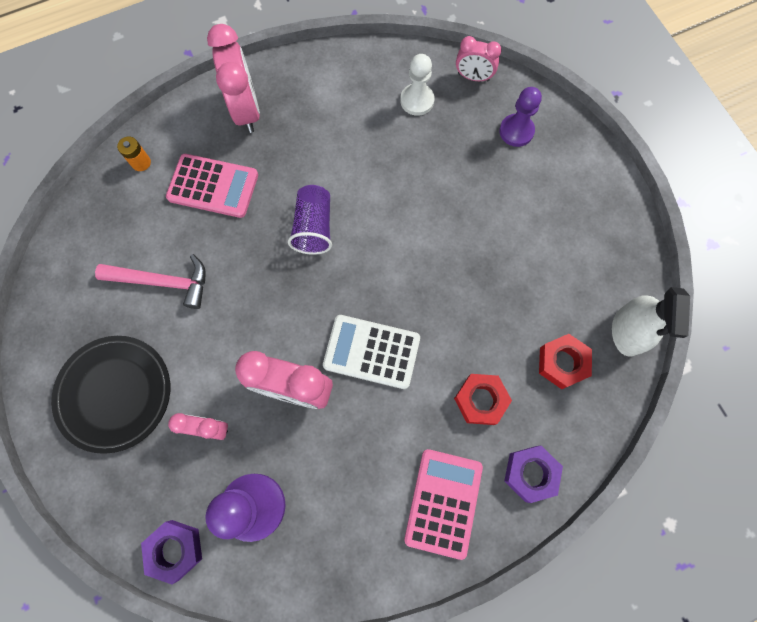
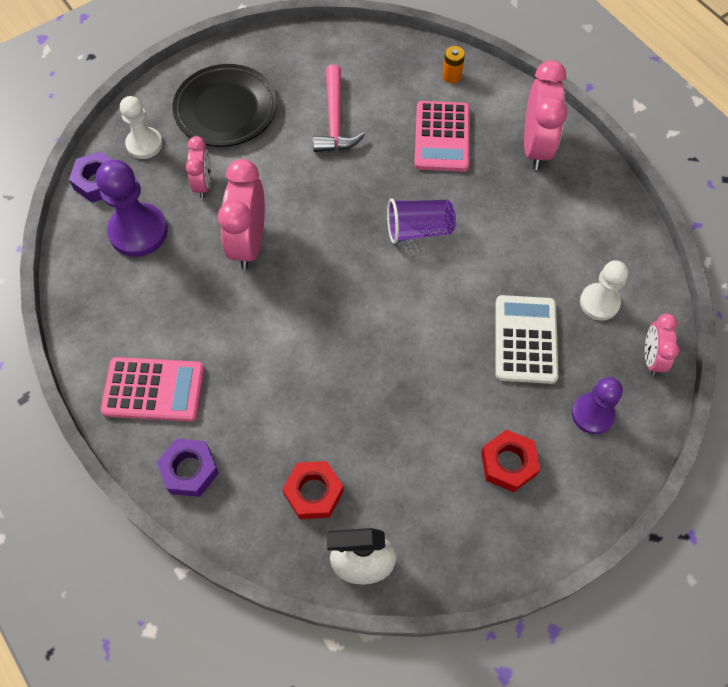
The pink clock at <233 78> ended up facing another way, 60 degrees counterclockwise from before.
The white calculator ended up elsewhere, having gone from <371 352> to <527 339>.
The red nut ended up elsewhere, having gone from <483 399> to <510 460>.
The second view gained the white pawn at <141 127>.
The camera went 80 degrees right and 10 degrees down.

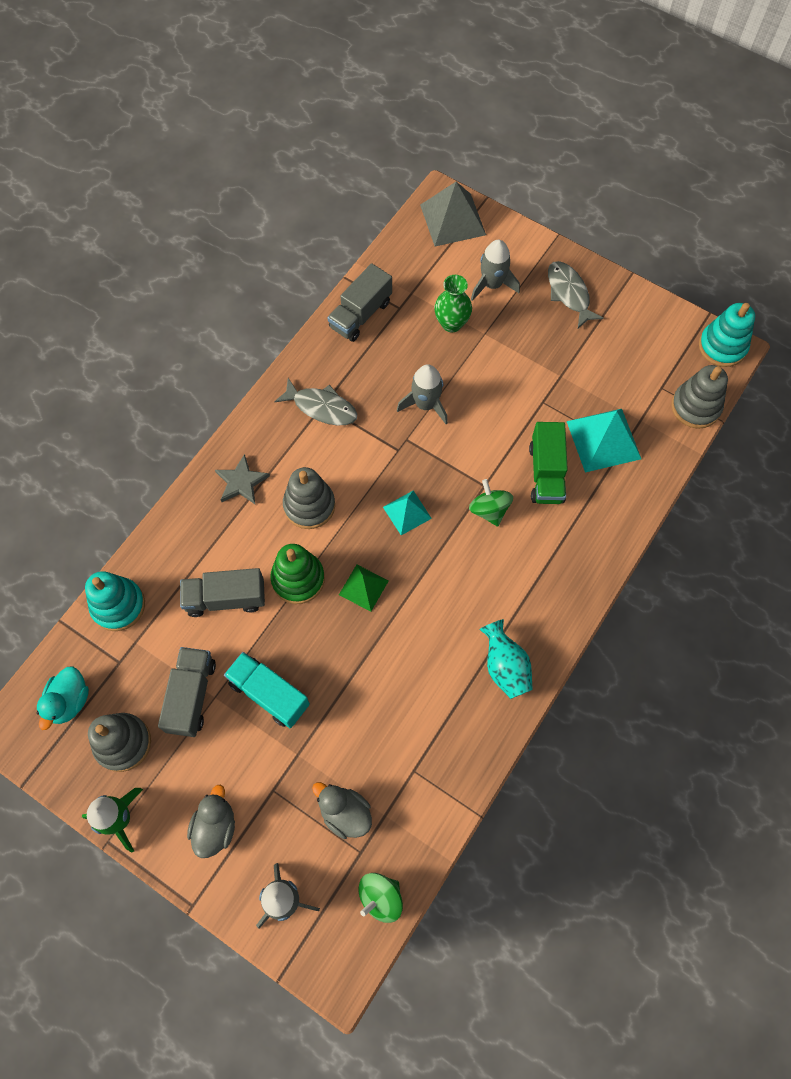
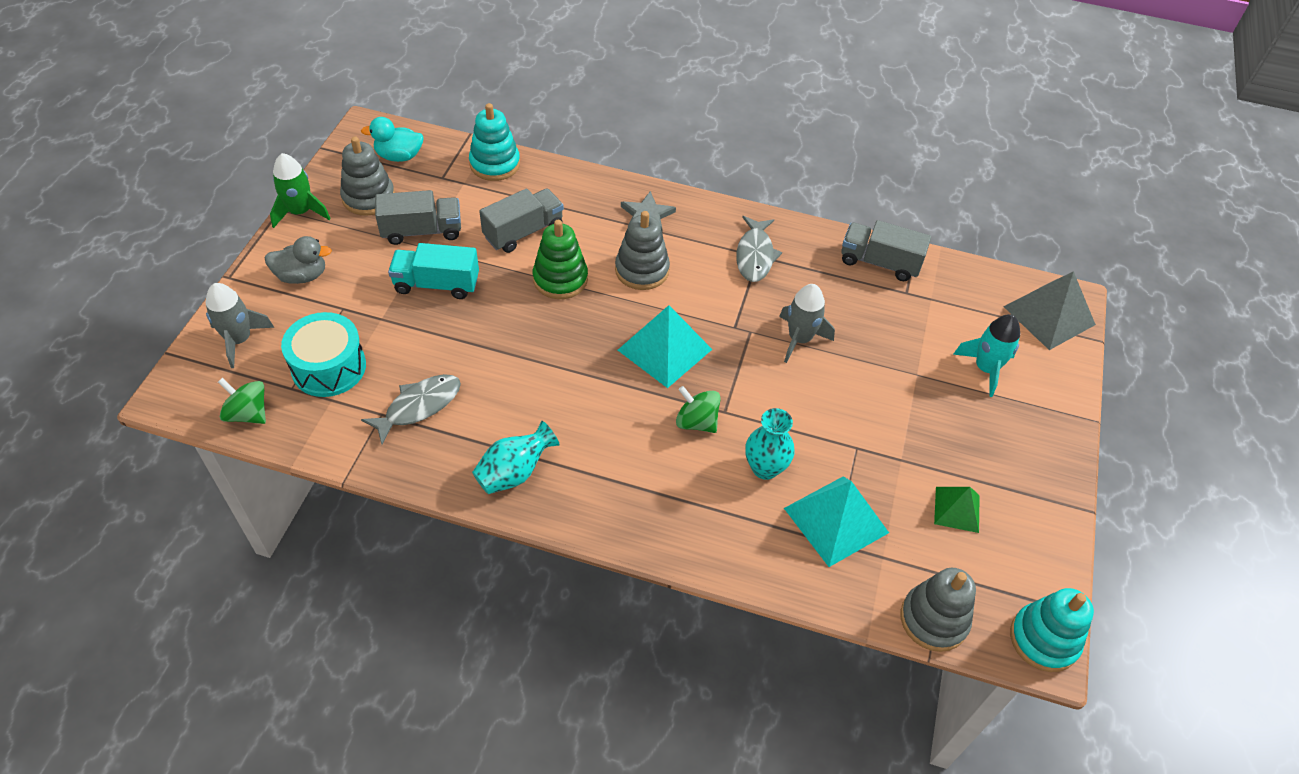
The grey truck at <222 592> ended up facing another way, 75 degrees clockwise from before.
The turquoise truck at <267 690> ended up facing another way, 105 degrees counterclockwise from before.
Where the grey duck stood at <342 810>, the turquoise drum came to stand at <323 354>.
The green pyramid ended up elsewhere, having gone from <363 588> to <957 510>.
The size of the turquoise pyramid at <407 513> changed by a factor of 1.70.
The second view lost the green vase at <453 303>.
The green spinning top at <491 503> ended up facing another way, 105 degrees counterclockwise from before.
What was the grey rocket at <495 270> turned into the turquoise rocket at <986 355>.
Where the green truck stood at <548 463>, the turquoise vase came to stand at <770 444>.
The grey fish ended up elsewhere, having gone from <576 294> to <411 409>.
The camera went 70 degrees right and 15 degrees down.

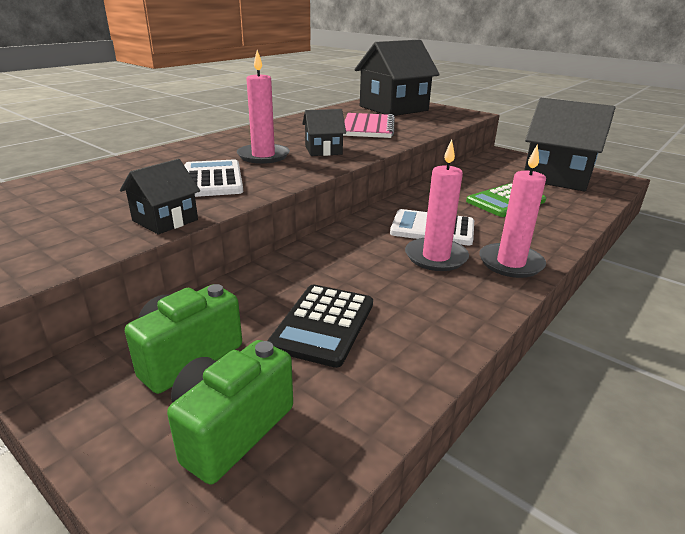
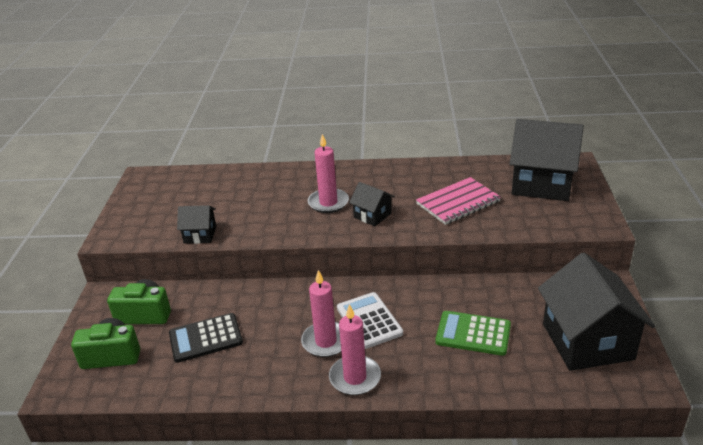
The second view lost the white calculator at <213 178>.
The camera went 55 degrees right and 5 degrees up.

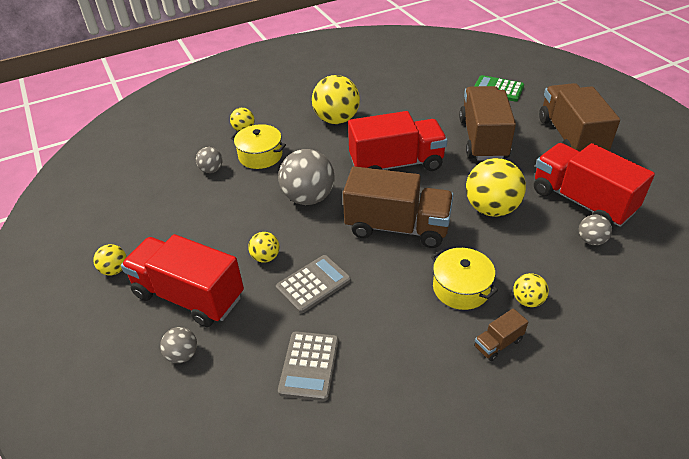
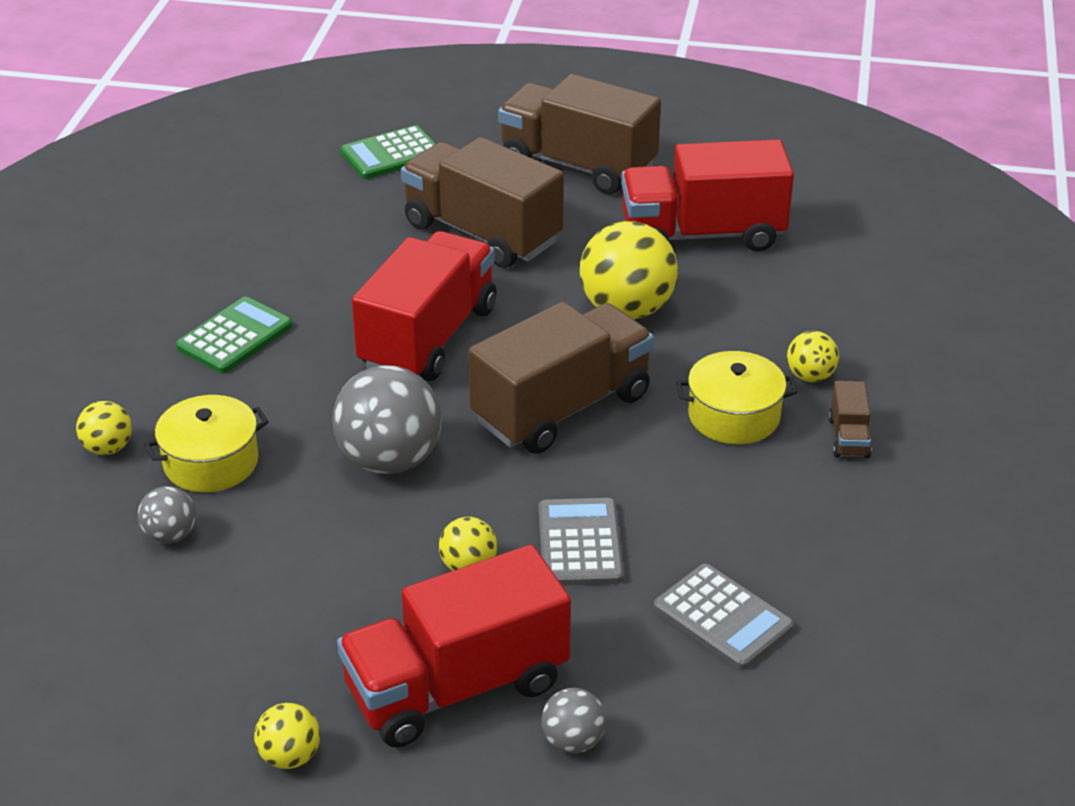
Where the yellow ball stood at <336 99>, the green calculator came to stand at <234 335>.
The second view lost the grey ball at <595 230>.
The camera went 55 degrees left and 5 degrees down.

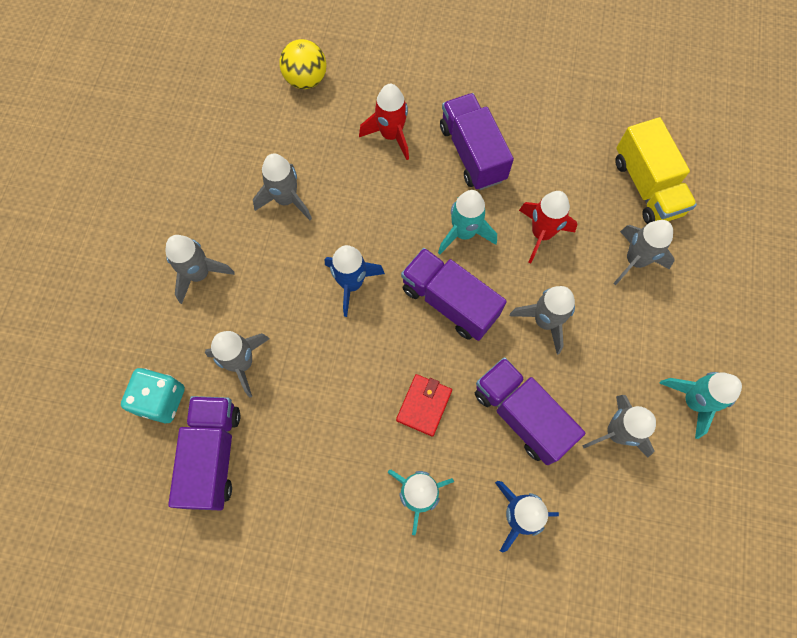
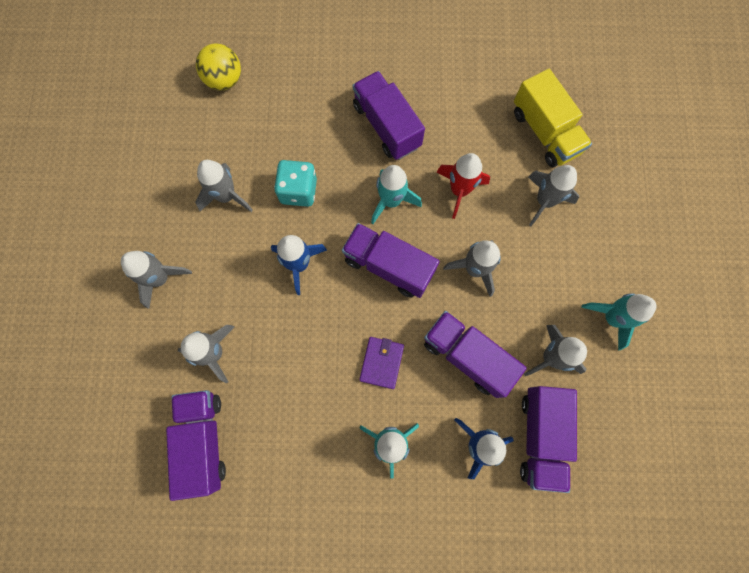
The turquoise dice ended up elsewhere, having gone from <153 395> to <295 183>.
The second view lost the red rocket at <384 122>.
What was the red wallet at <424 405> turned into the purple wallet at <381 363>.
The second view gained the purple truck at <548 439>.
The camera went 10 degrees left and 5 degrees up.

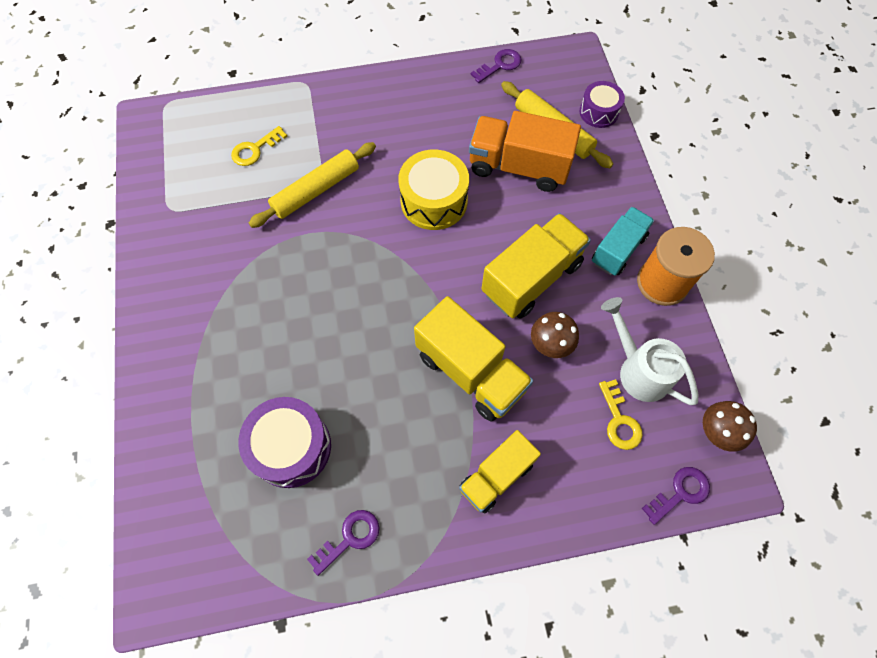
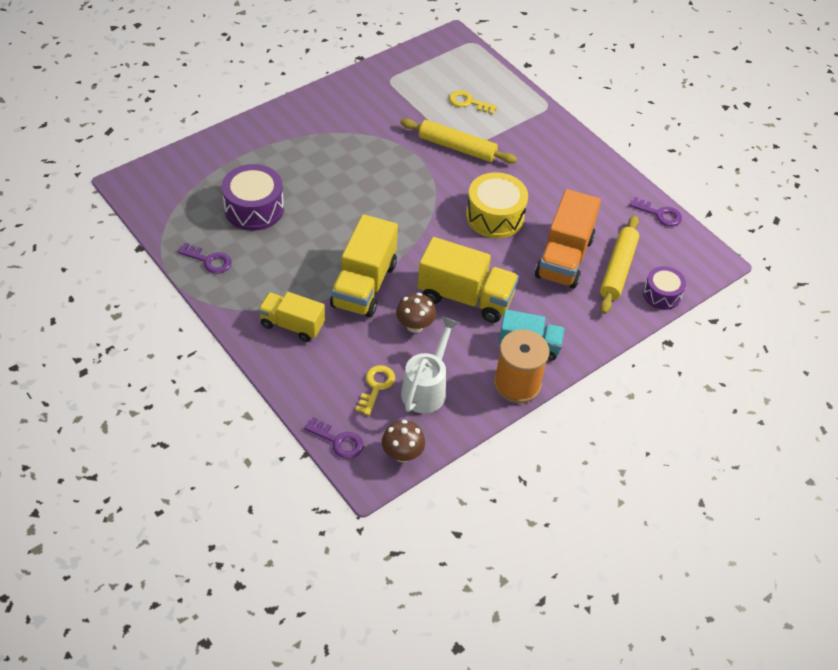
The orange truck at <525 151> ended up facing another way, 150 degrees counterclockwise from before.
The yellow key at <621 414> ended up facing another way, 150 degrees clockwise from before.
The camera went 60 degrees right and 15 degrees down.

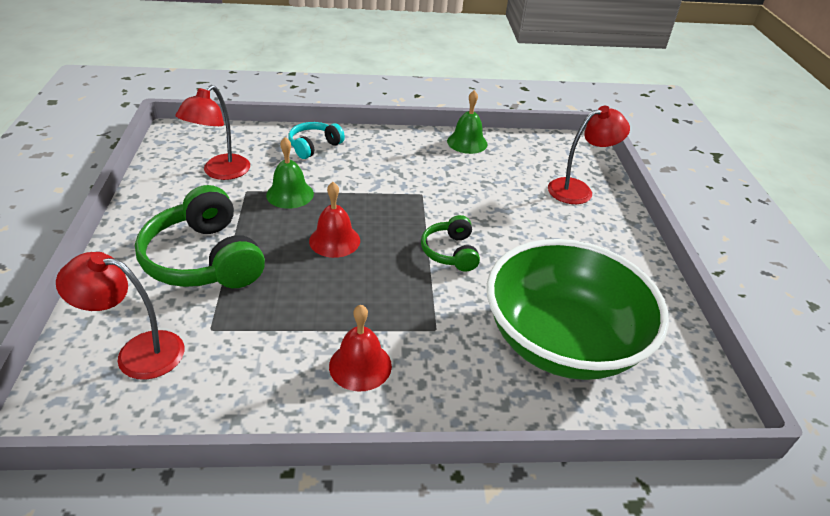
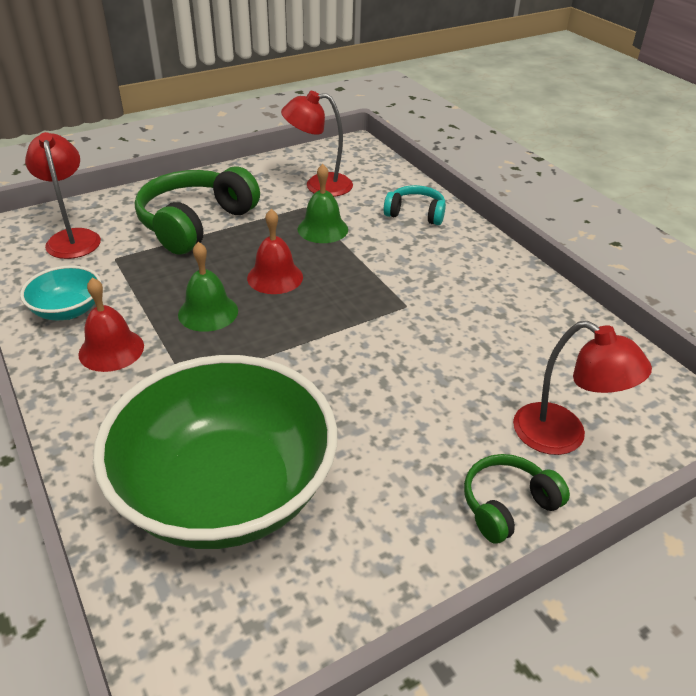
The green headphones ended up elsewhere, having gone from <450 243> to <517 499>.
The green bell ended up elsewhere, having gone from <467 122> to <208 287>.
The second view gained the turquoise bowl at <60 292>.
The camera went 65 degrees right and 0 degrees up.

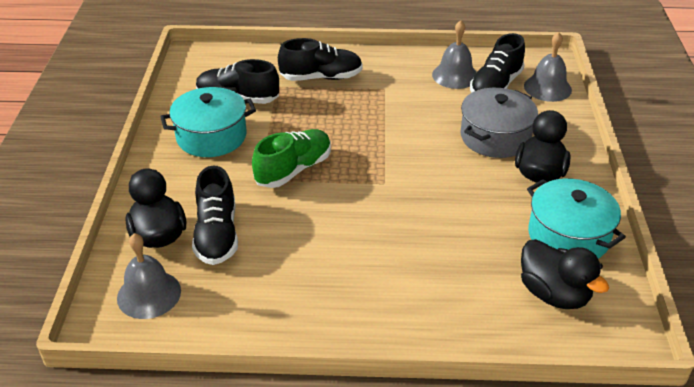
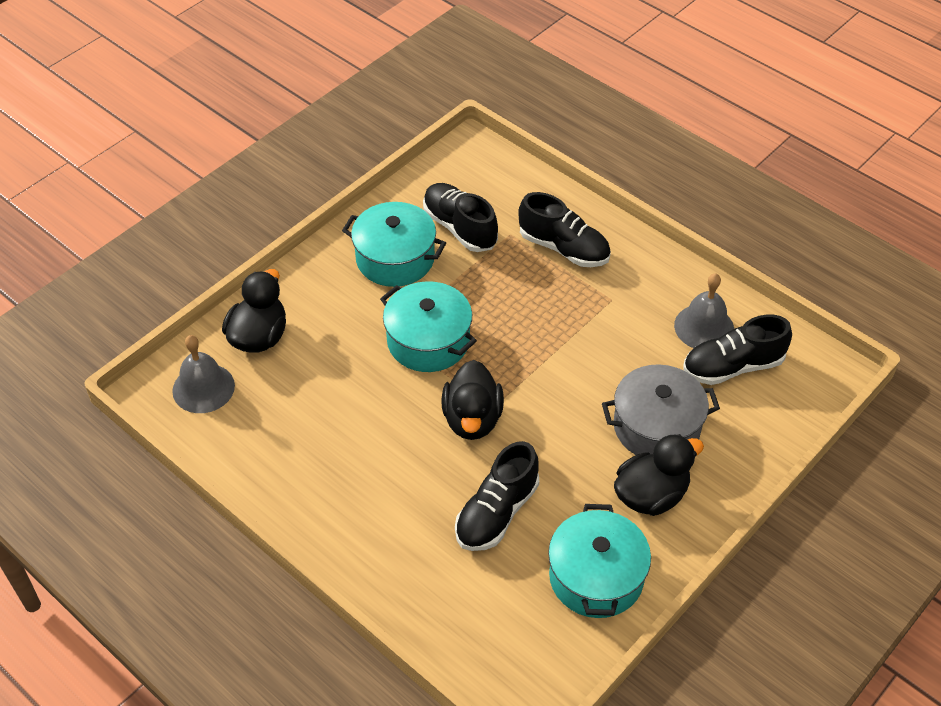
The black shoe ended up elsewhere, having gone from <215 215> to <497 496>.
Where the green shoe stood at <291 158>, the turquoise pot came to stand at <428 326>.
The black duck ended up elsewhere, having gone from <565 274> to <472 400>.
The second view lost the grey bell at <548 67>.
The camera went 40 degrees right and 10 degrees up.

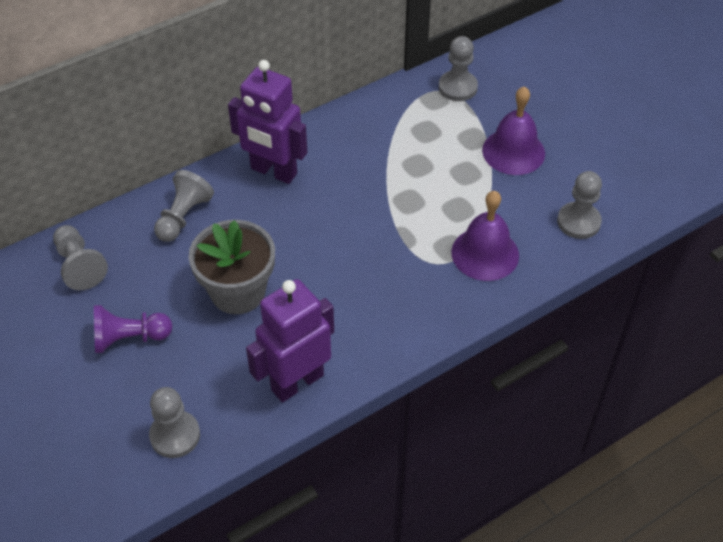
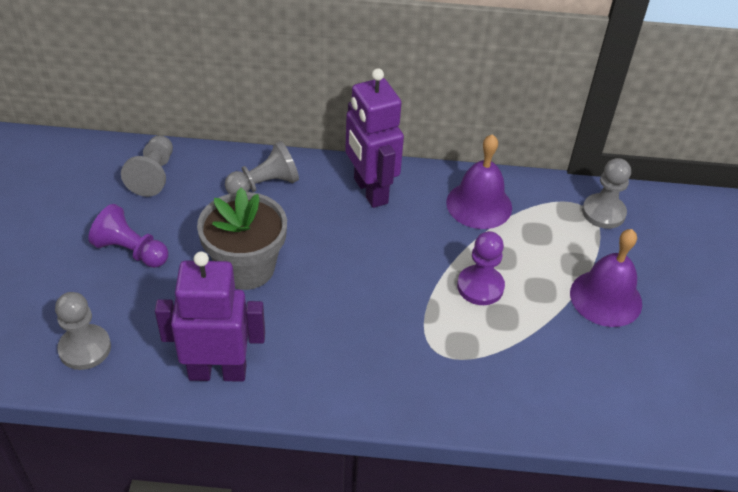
The purple bell ended up elsewhere, having gone from <485 236> to <479 181>.
The second view lost the grey pawn at <579 205>.
The second view gained the purple pawn at <481 268>.
The camera went 35 degrees right and 5 degrees down.

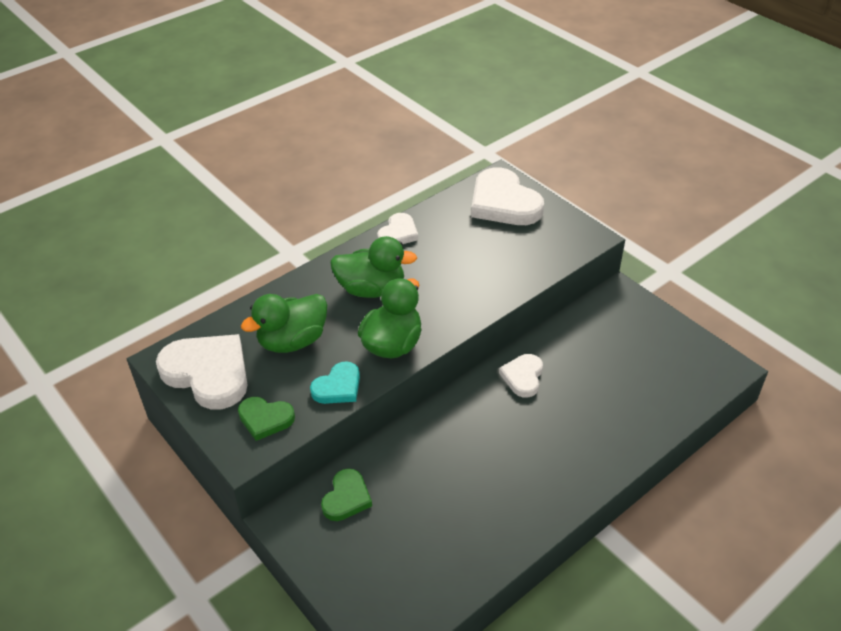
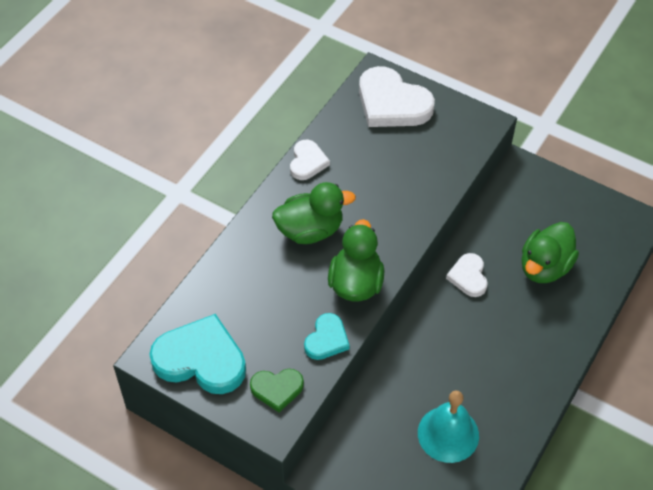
What was the white heart at <201 372> turned into the turquoise heart at <197 354>.
The green duck ended up elsewhere, having gone from <284 323> to <550 252>.
The second view lost the green heart at <346 495>.
The second view gained the turquoise bell at <448 427>.
The camera went 20 degrees left and 10 degrees up.

